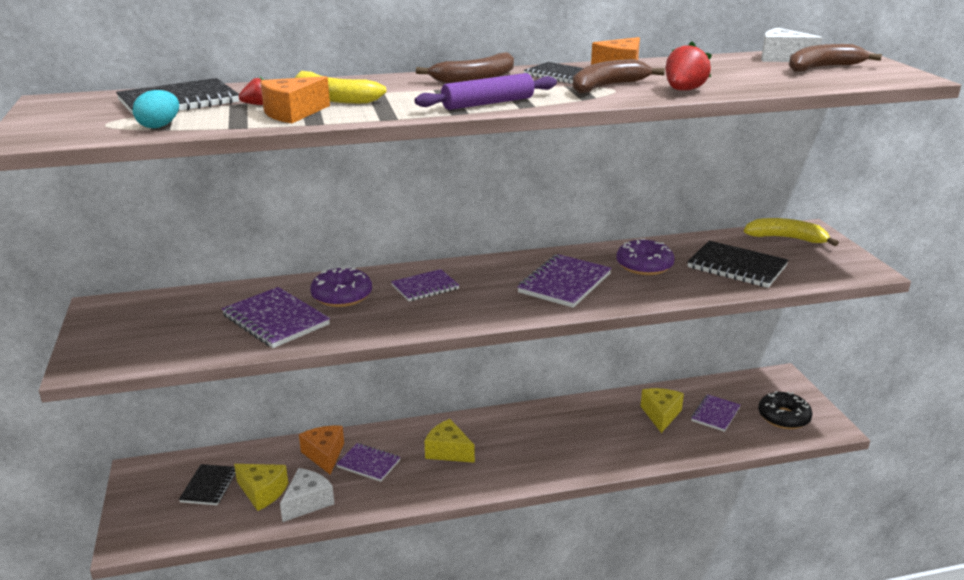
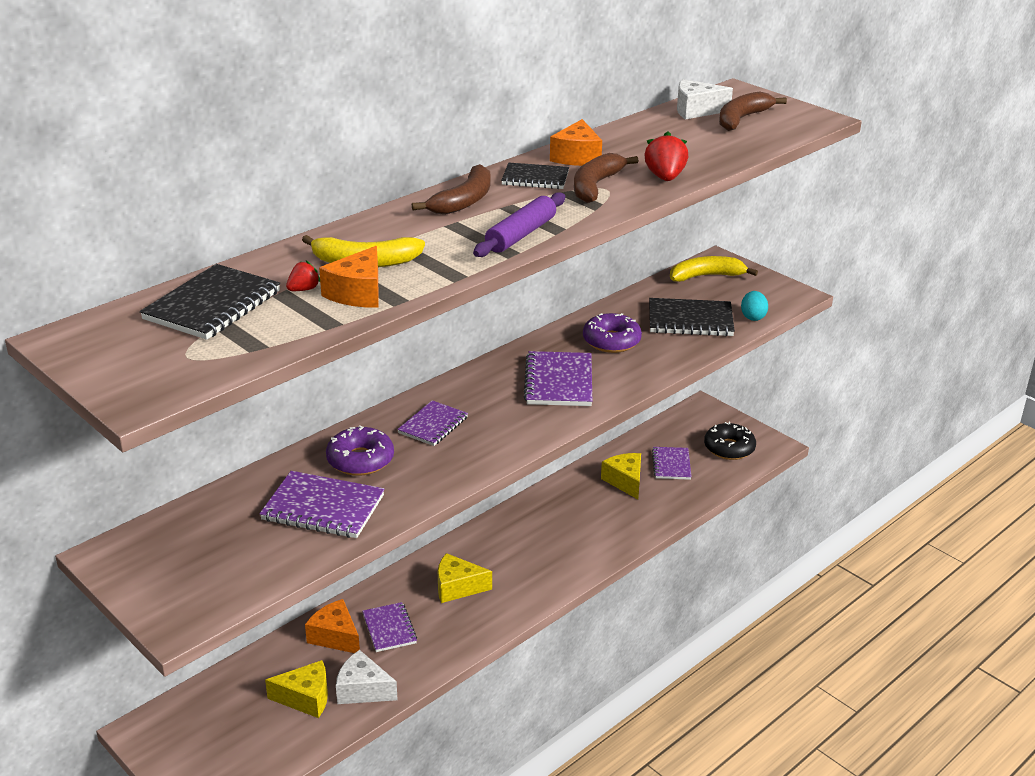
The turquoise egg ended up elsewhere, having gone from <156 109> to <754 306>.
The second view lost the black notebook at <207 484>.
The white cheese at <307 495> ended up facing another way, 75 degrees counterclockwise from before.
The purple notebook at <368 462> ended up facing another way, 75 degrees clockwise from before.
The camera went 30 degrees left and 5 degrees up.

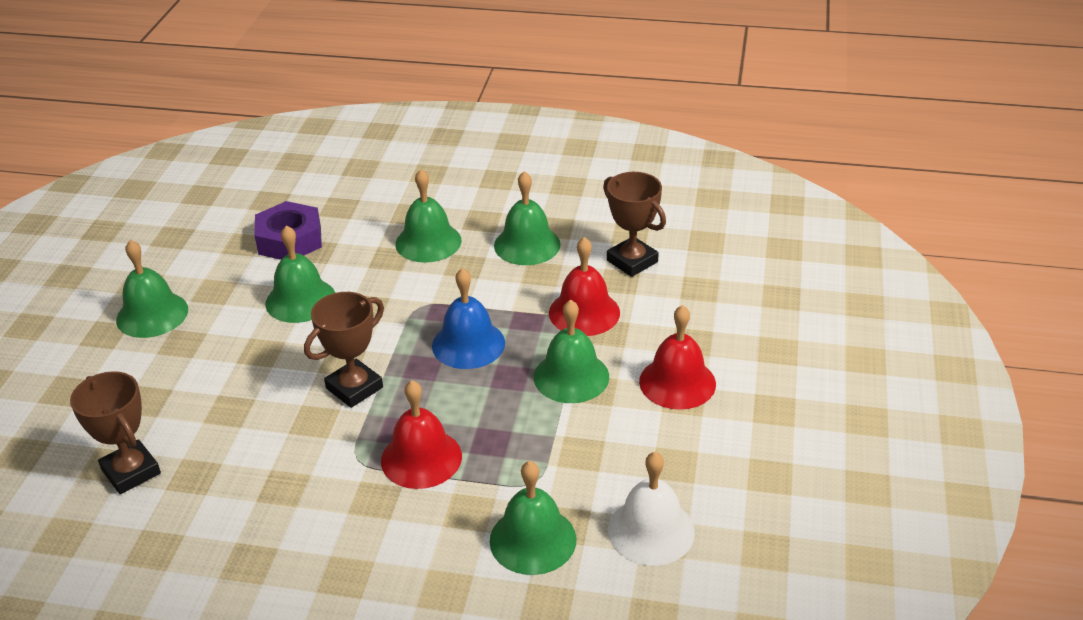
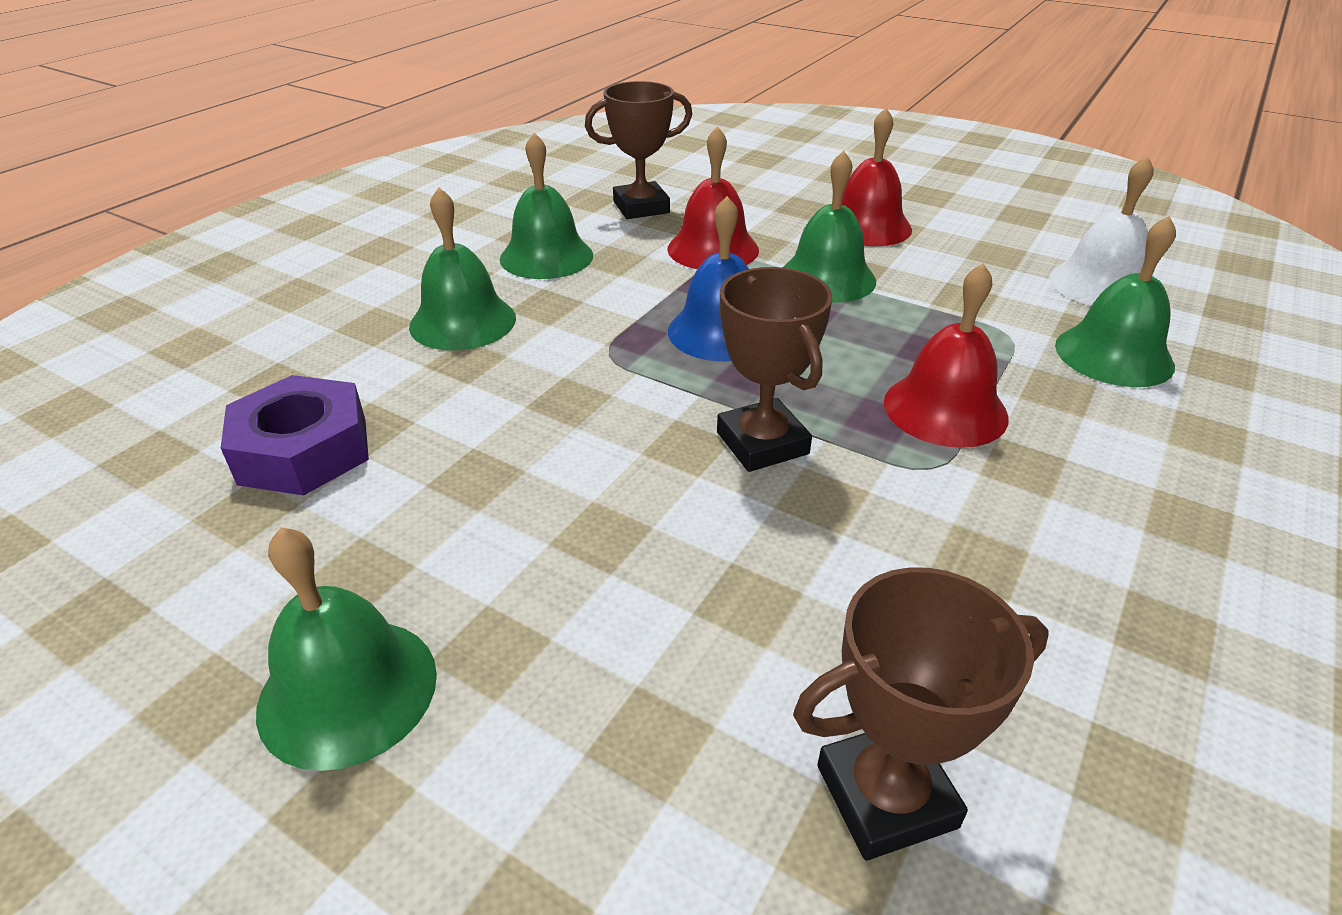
The second view lost the green bell at <300 274>.
The camera went 70 degrees left and 0 degrees up.

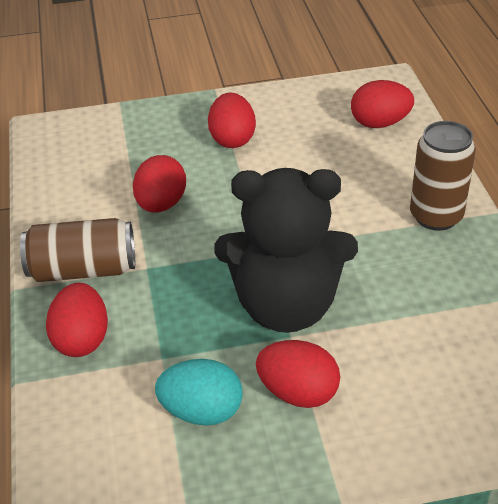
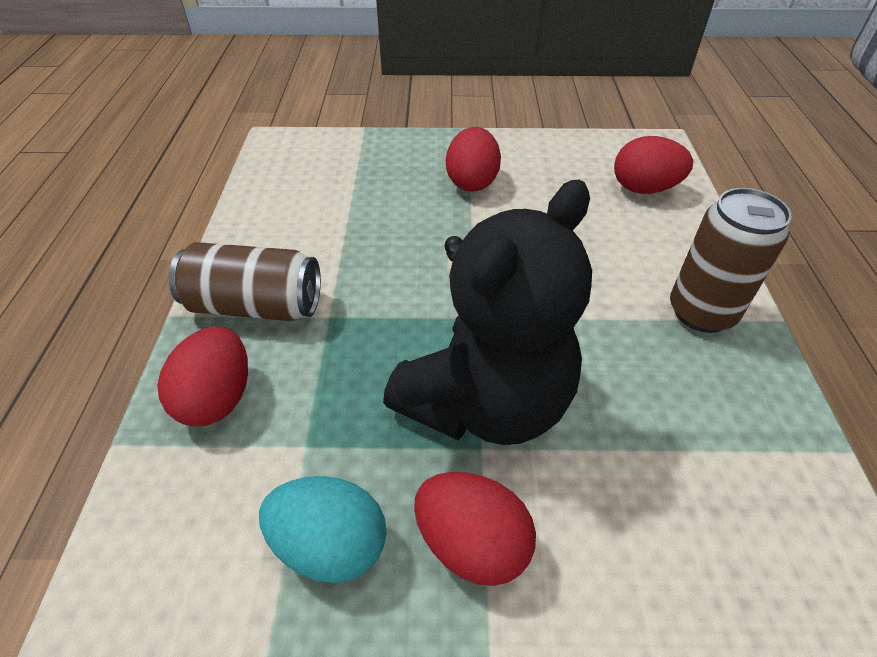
The second view lost the red egg at <159 184>.
The black teddy bear at <286 250> ended up facing another way, 60 degrees counterclockwise from before.
The camera went 10 degrees right and 5 degrees up.

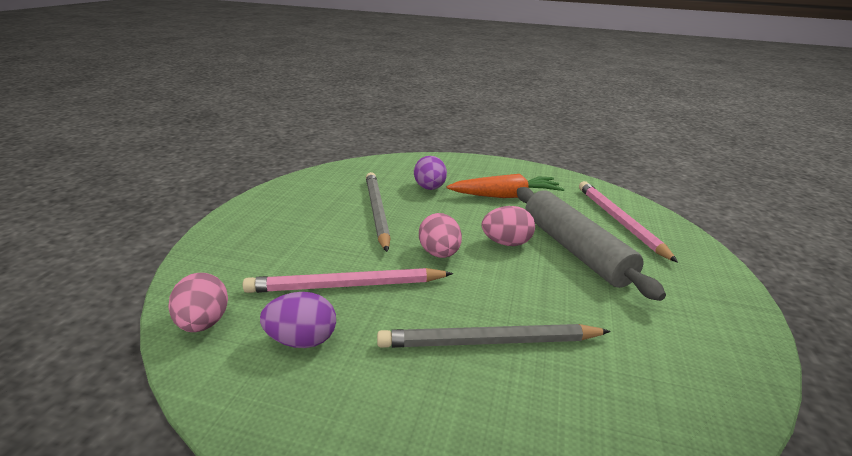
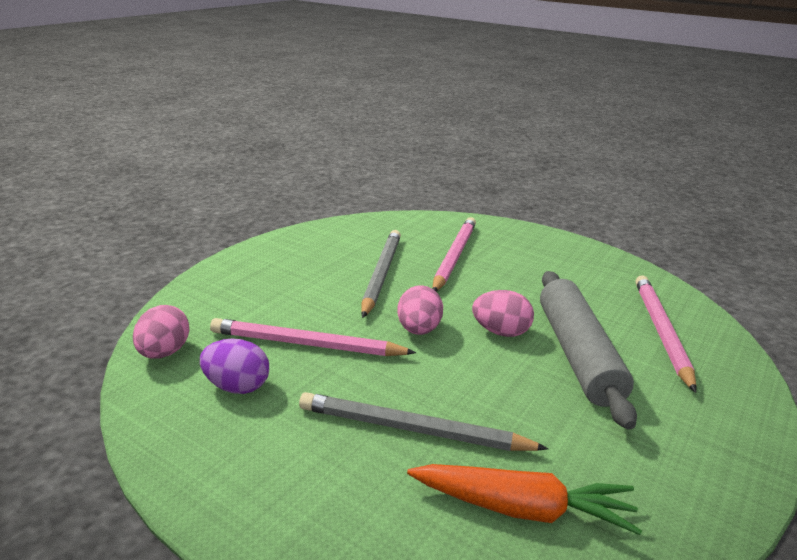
Where the purple egg stood at <430 173>, the pink pencil came to stand at <454 254>.
The orange carrot ended up elsewhere, having gone from <505 186> to <524 499>.
The camera went 20 degrees right and 0 degrees up.

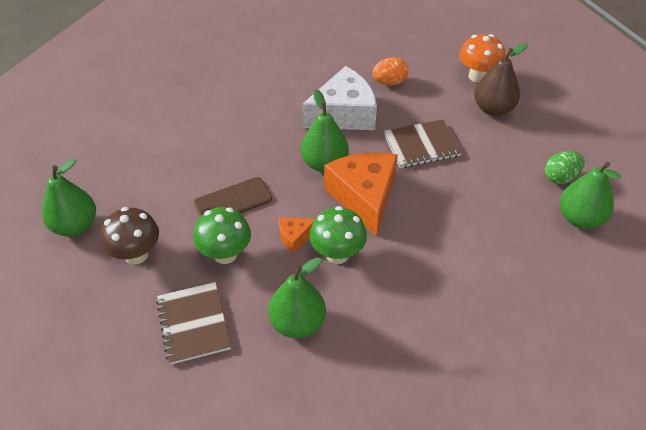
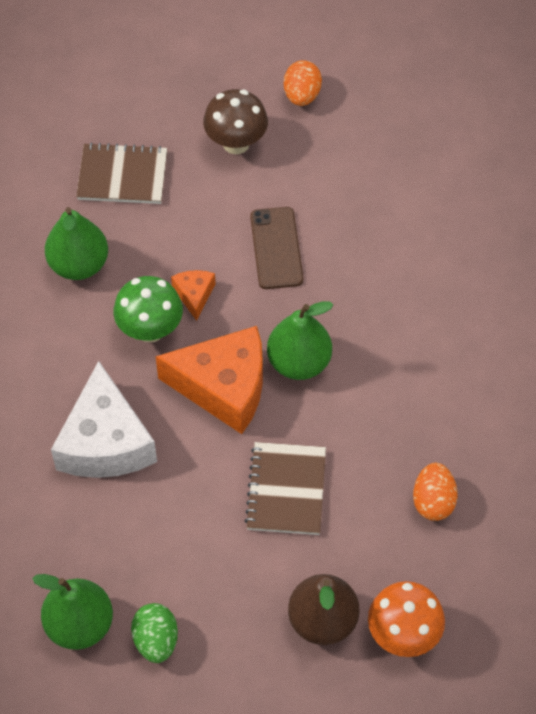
Where the green pear stood at <69 197>, the orange egg came to stand at <303 83>.
The second view lost the green mushroom at <222 235>.
The white cheese ended up elsewhere, having gone from <339 98> to <104 419>.
The camera went 110 degrees right and 10 degrees up.

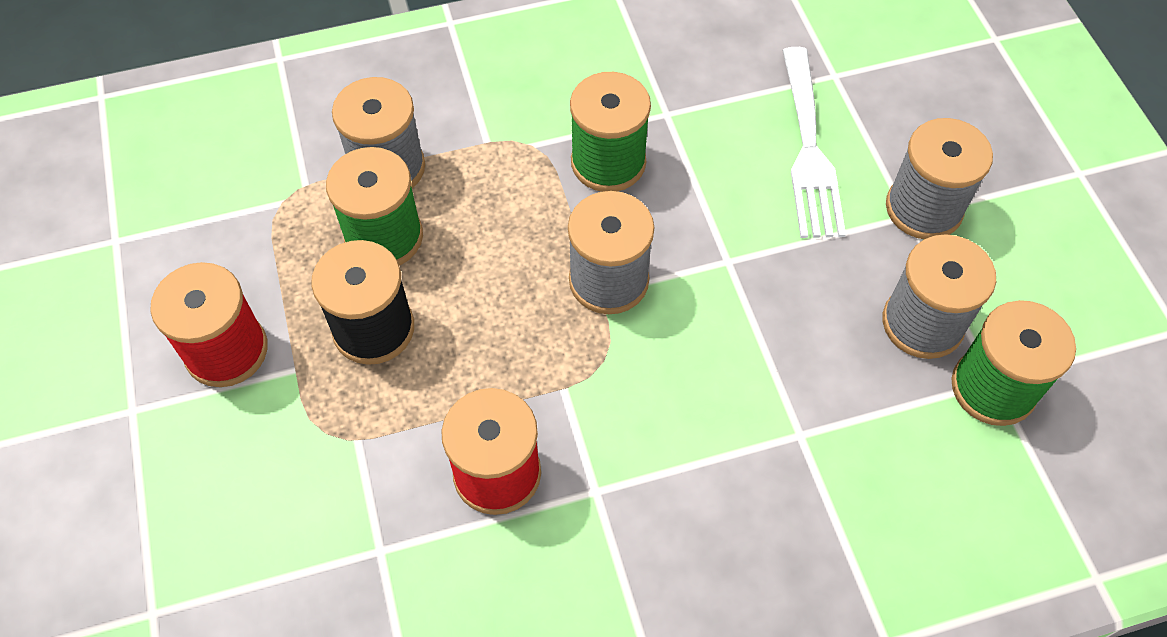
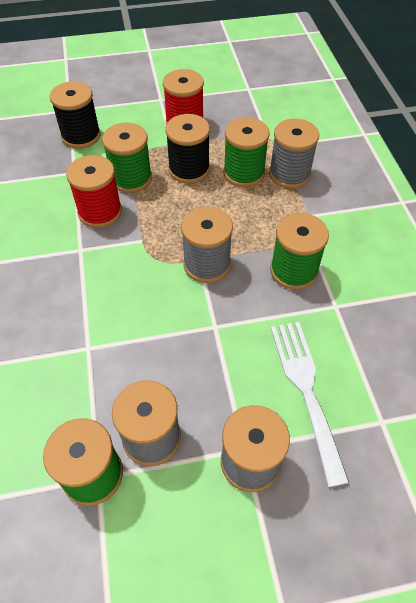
The white fork at <814 142> ended up facing another way, 75 degrees clockwise from before.
The second view gained the black spool at <75 115>.
The second view gained the green spool at <127 158>.
The camera went 95 degrees right and 5 degrees down.

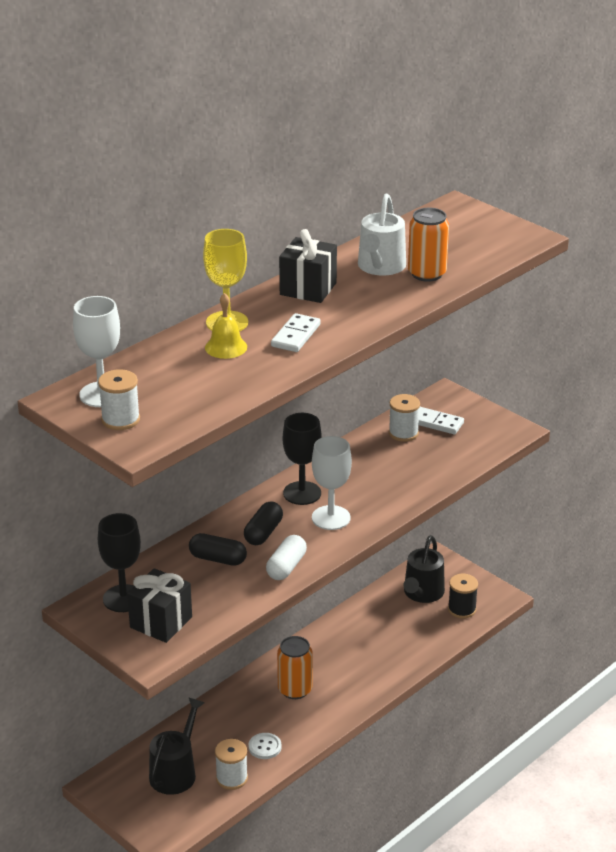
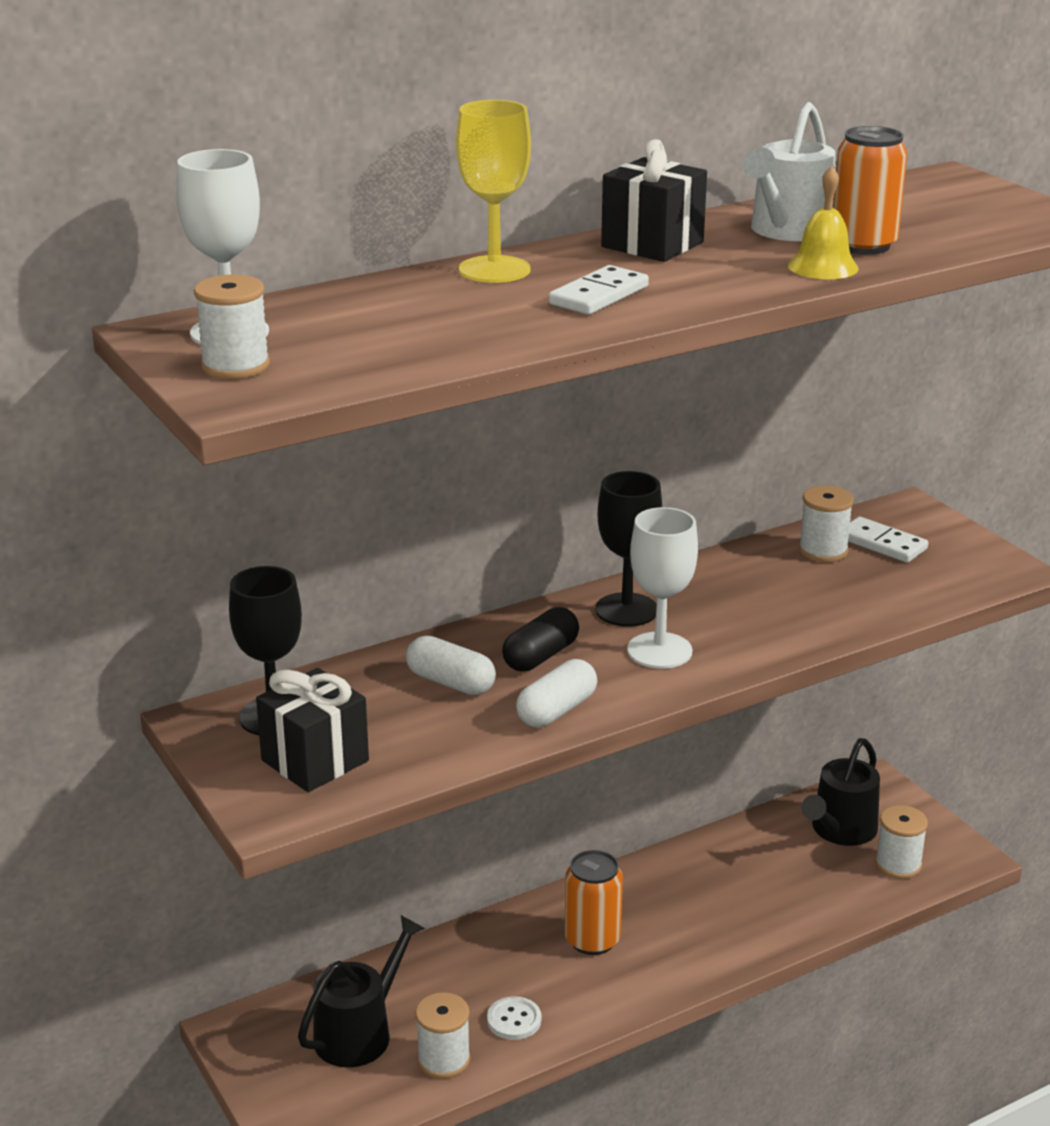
What was the black capsule at <218 549> turned into the white capsule at <451 665>.
The yellow bell ended up elsewhere, having gone from <226 326> to <823 222>.
What was the black spool at <463 596> turned into the white spool at <901 842>.
The camera went 15 degrees right and 5 degrees down.

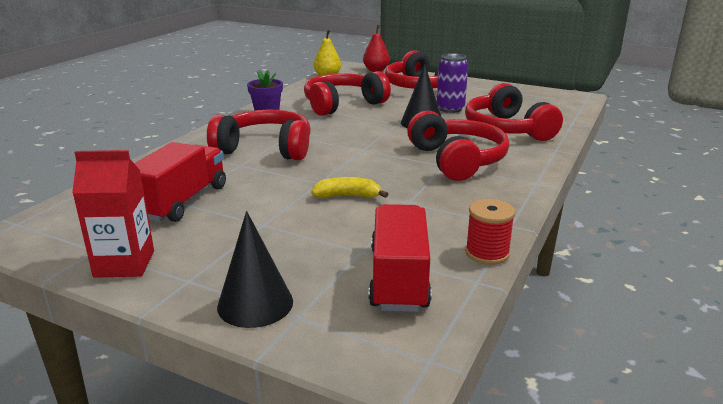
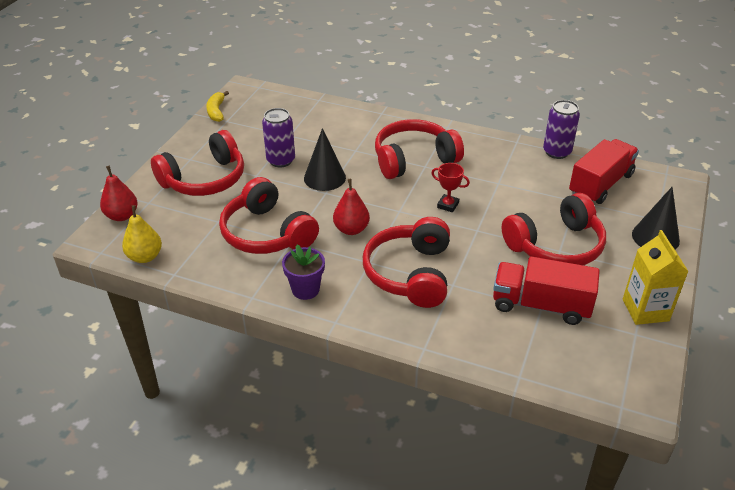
What was the red carton at <113 214> turned into the yellow carton at <656 277>.
The yellow banana ended up elsewhere, having gone from <349 187> to <217 106>.
The red truck at <400 258> ended up facing another way, 135 degrees clockwise from before.
The red headphones ended up elsewhere, having gone from <514 112> to <554 229>.
Where the red spool stood at <490 232>, the purple can came to stand at <561 129>.
The second view gained the red pear at <351 207>.
The second view gained the red trophy at <450 187>.
The camera went 95 degrees left and 15 degrees up.

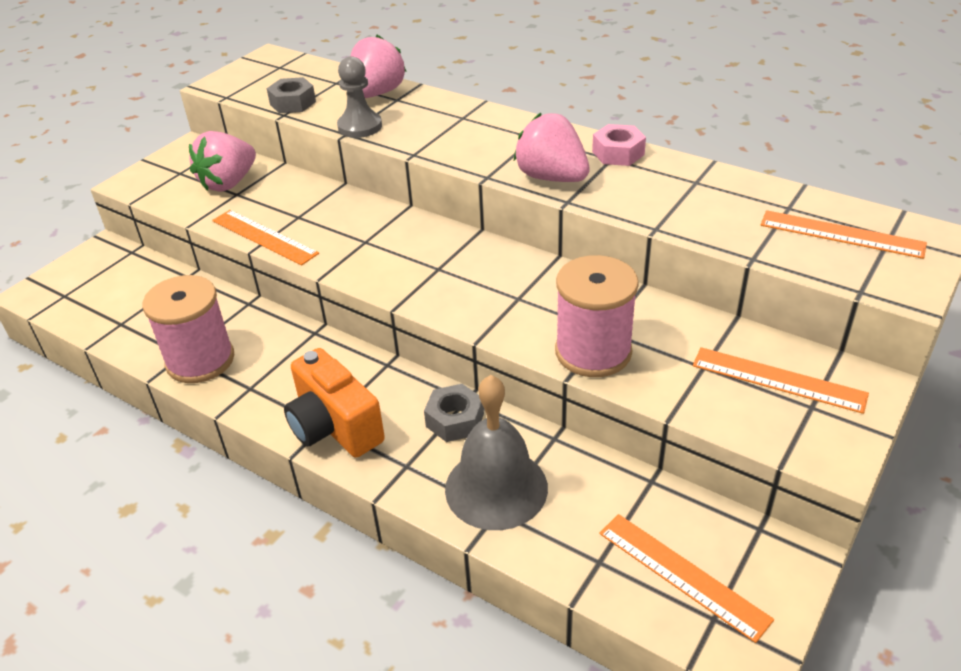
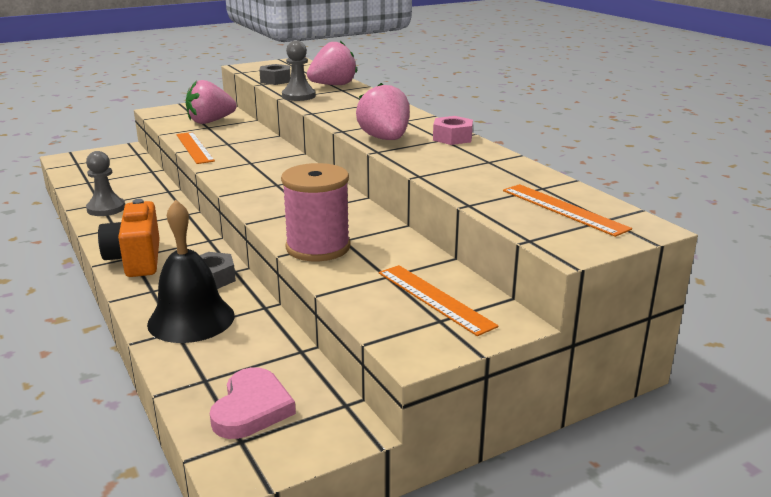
Where the pink spool stood at <188 329>, the grey pawn came to stand at <105 183>.
What was the grey bell at <496 452> turned into the black bell at <191 271>.
Where the orange ruler stood at <686 578>, the pink heart came to stand at <253 403>.
The camera went 25 degrees right and 15 degrees down.

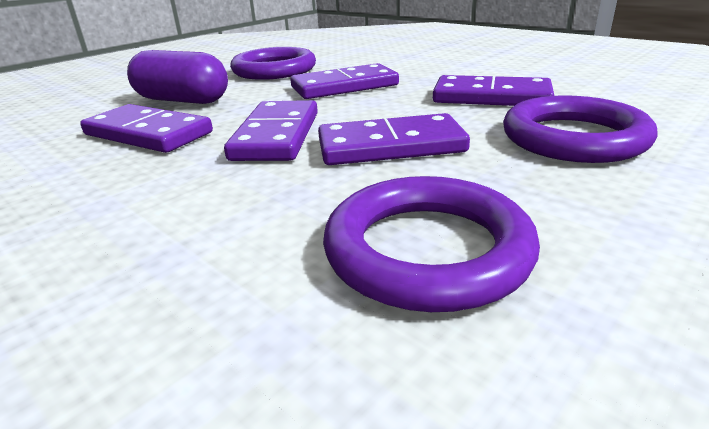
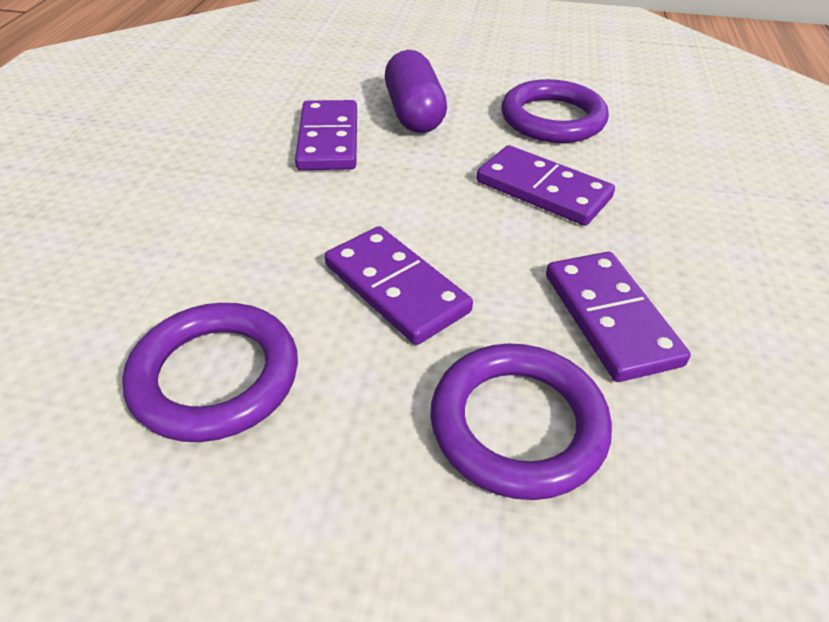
The second view lost the purple domino at <271 130>.
The camera went 55 degrees right and 15 degrees up.

